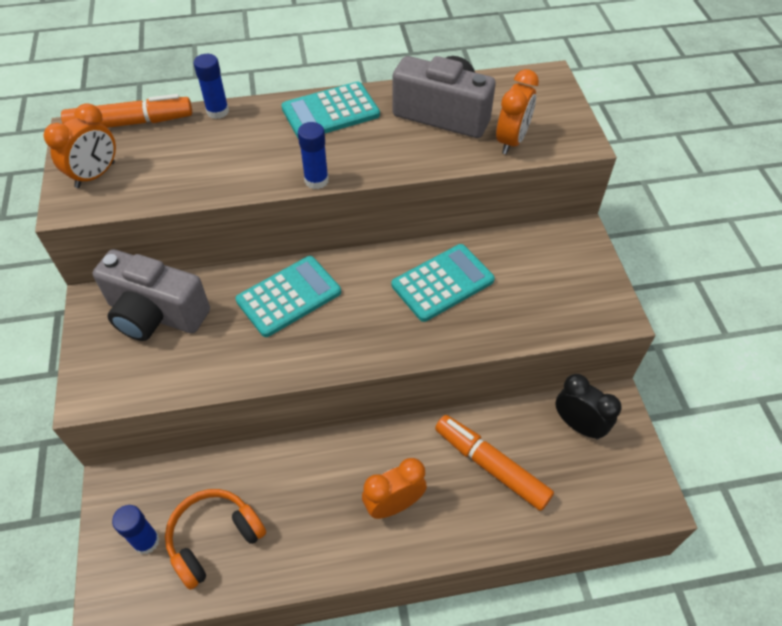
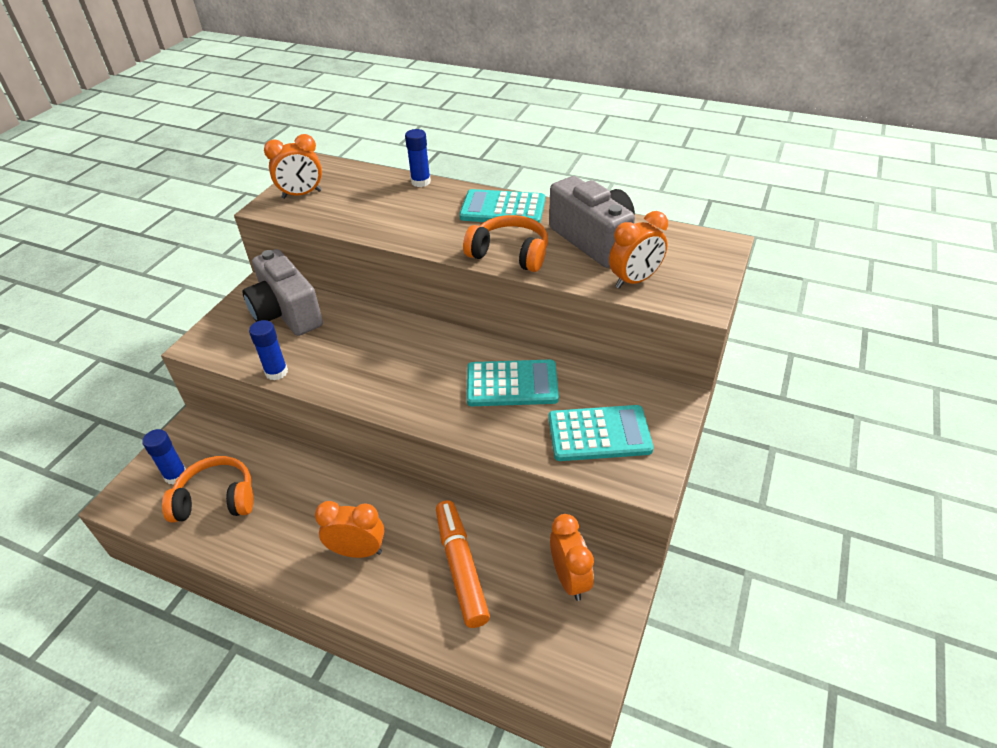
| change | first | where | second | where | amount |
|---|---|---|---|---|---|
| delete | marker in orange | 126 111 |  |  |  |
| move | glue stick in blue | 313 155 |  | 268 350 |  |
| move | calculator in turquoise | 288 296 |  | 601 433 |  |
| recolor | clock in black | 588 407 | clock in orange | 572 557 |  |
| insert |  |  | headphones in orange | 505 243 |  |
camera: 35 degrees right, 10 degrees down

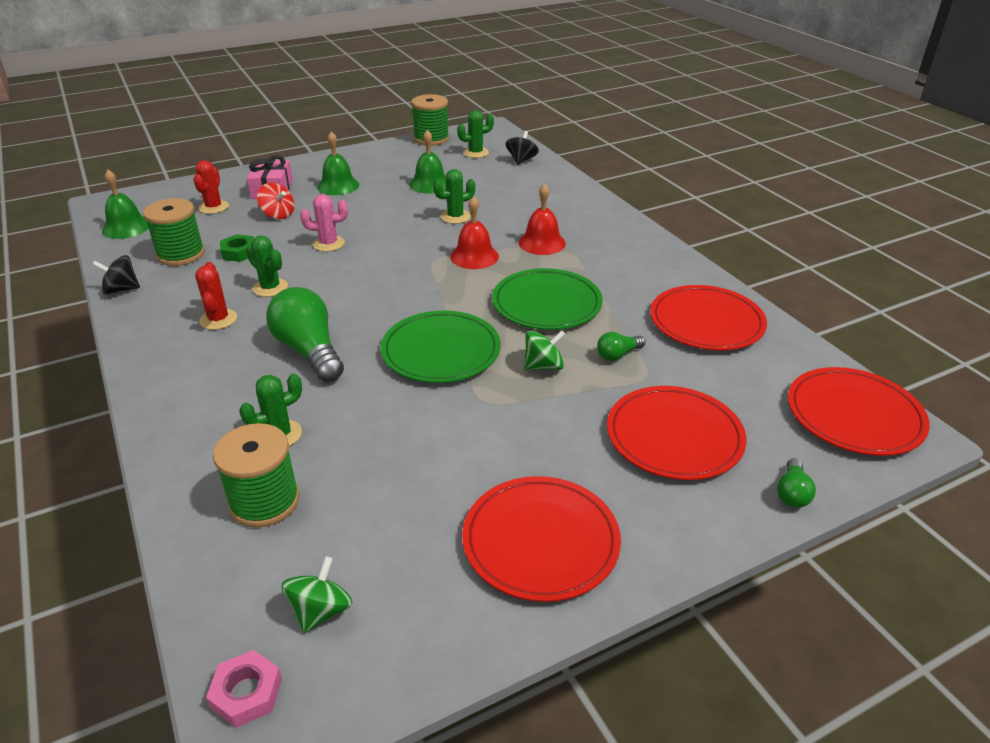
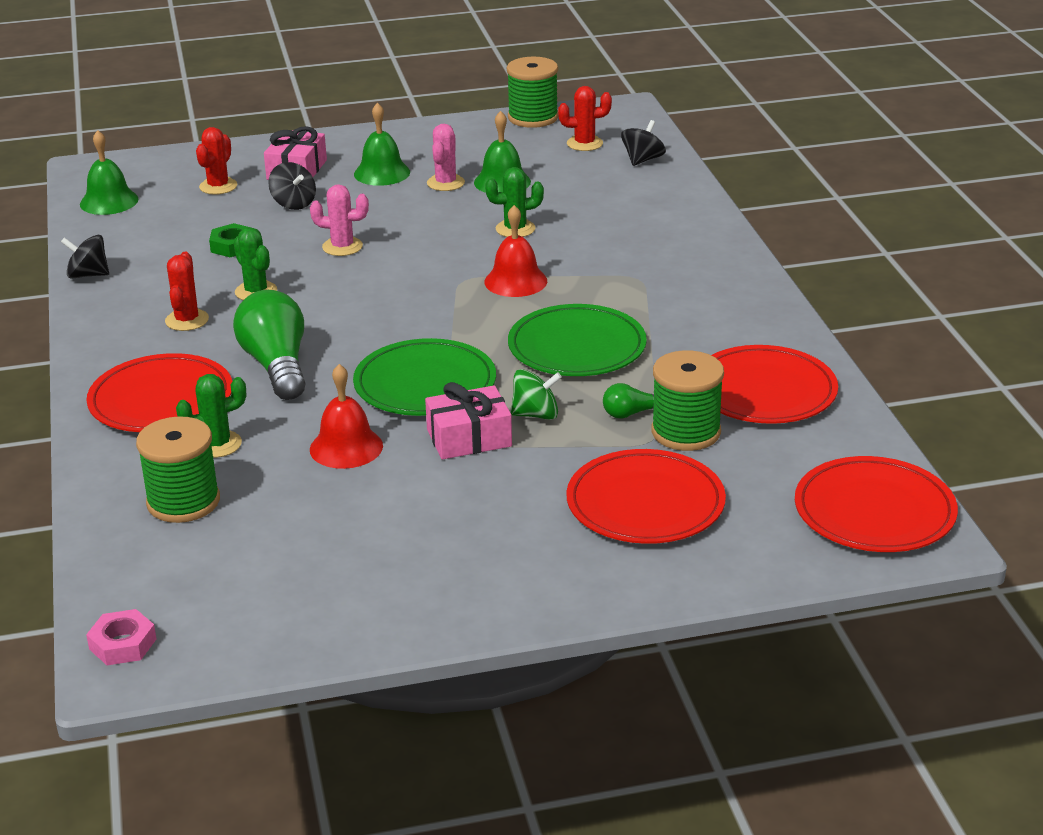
| change | first | where | second | where | amount |
|---|---|---|---|---|---|
| recolor | cactus in green | 475 134 | cactus in red | 585 118 |  |
| recolor | spinning top in red | 275 201 | spinning top in black | 292 186 |  |
| move | bell in red | 542 219 |  | 346 416 |  |
| move | spool in green | 174 232 |  | 687 400 |  |
| delete | light bulb in green | 796 483 |  |  |  |
| move | plate in red | 541 539 |  | 159 392 |  |
| delete | spinning top in green | 317 594 |  |  |  |
| insert |  |  | cactus in pink | 446 157 |  |
| insert |  |  | gift in pink | 468 420 |  |
camera: 15 degrees right, 5 degrees down

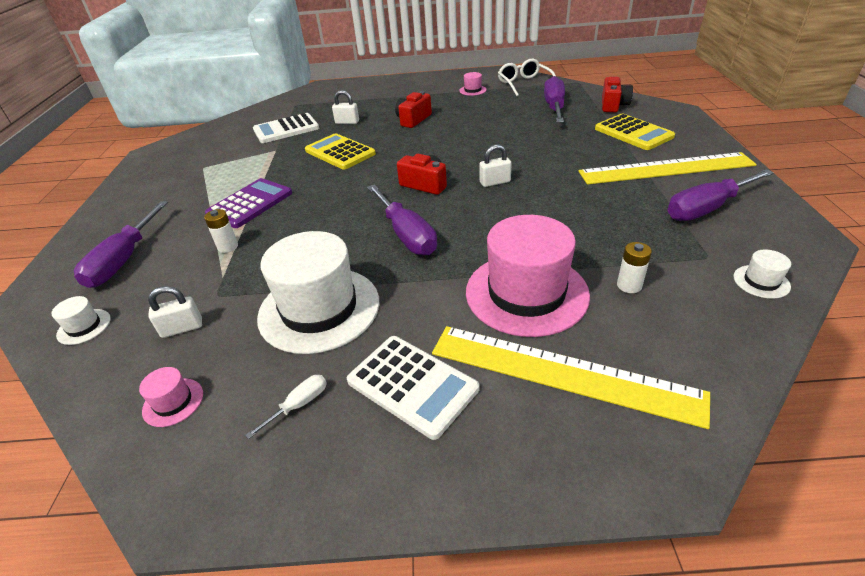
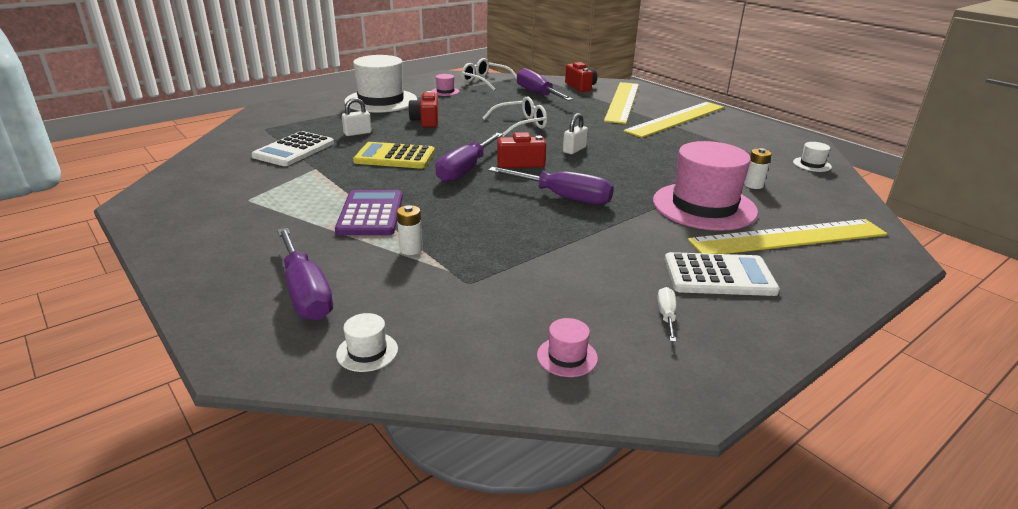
| change | first | where | second | where | amount |
|---|---|---|---|---|---|
| replace | calculator in yellow | 635 132 | ruler in yellow | 621 103 |  |
| move | screwdriver in purple | 720 195 |  | 469 158 |  |
| move | hat in white | 318 292 |  | 380 84 |  |
| delete | padlock in white | 175 312 |  |  |  |
| insert |  |  | glasses in white | 515 116 |  |
camera: 40 degrees left, 10 degrees down

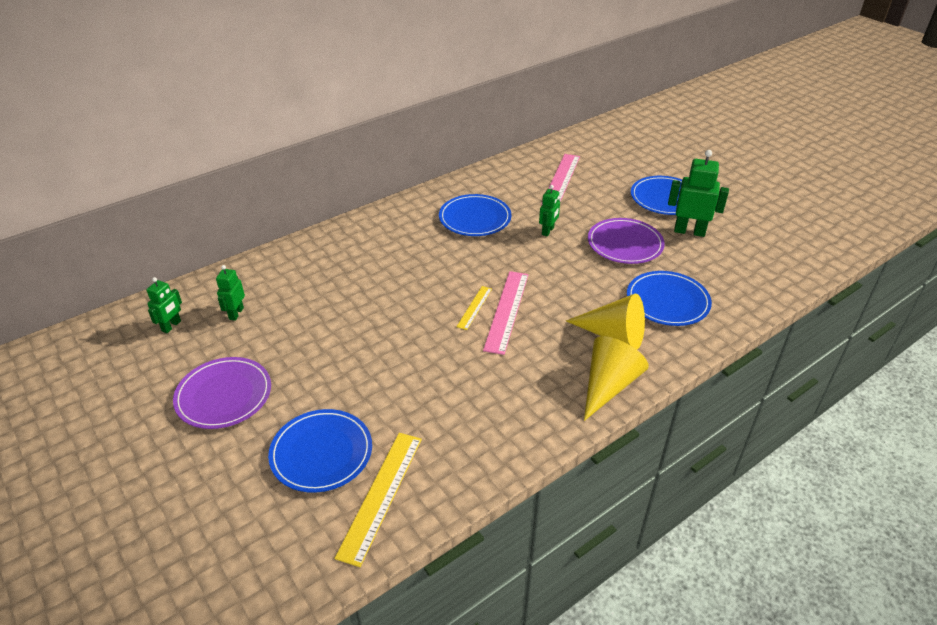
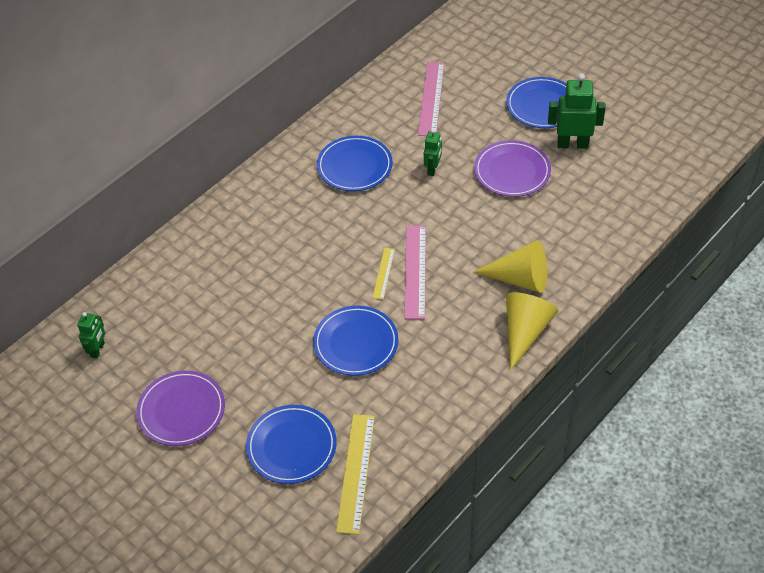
| change | first | where | second | where | amount |
|---|---|---|---|---|---|
| delete | robot in green | 230 293 |  |  |  |
| move | plate in blue | 669 298 |  | 355 341 |  |
camera: 10 degrees left, 10 degrees up

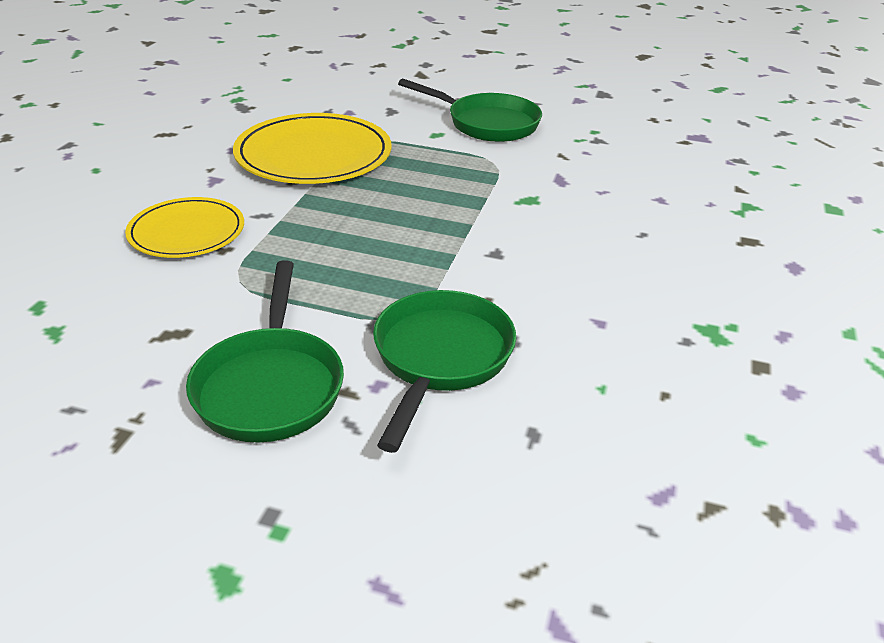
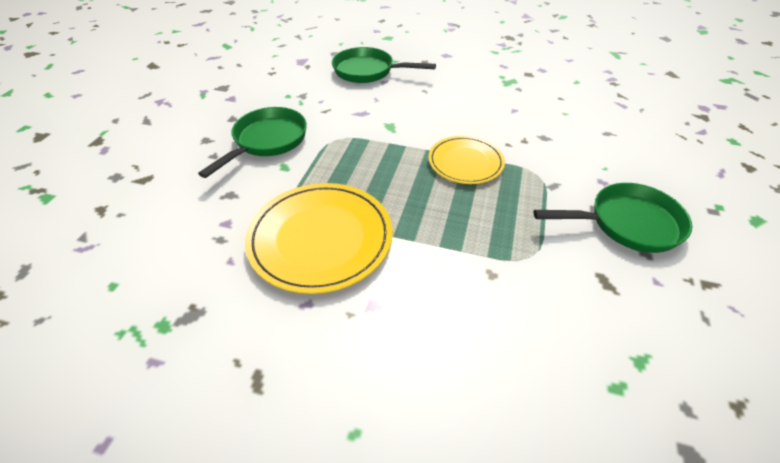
| change | first | where | second | where | amount |
|---|---|---|---|---|---|
| move | plate in yellow | 184 227 |  | 466 160 |  |
| move | pan in green | 444 371 |  | 384 65 |  |
camera: 90 degrees left, 10 degrees up

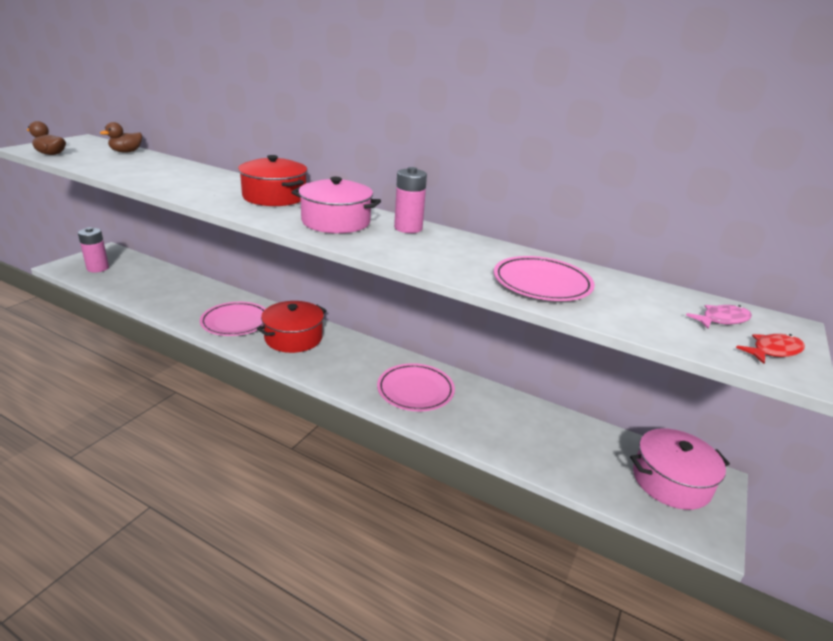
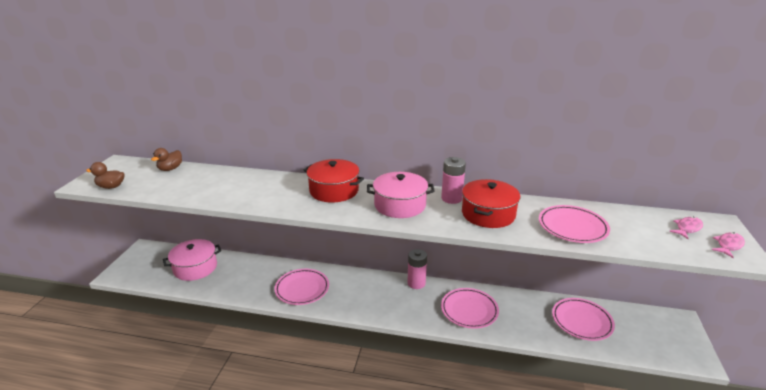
| change | first | where | second | where | amount |
|---|---|---|---|---|---|
| move | battery in pink | 93 249 |  | 417 269 |  |
| move | pot in red | 292 327 |  | 491 203 |  |
| recolor | fish in red | 770 349 | fish in pink | 728 245 |  |
| move | pot in pink | 680 469 |  | 192 260 |  |
| insert |  |  | plate in pink | 583 319 |  |
camera: 15 degrees left, 0 degrees up

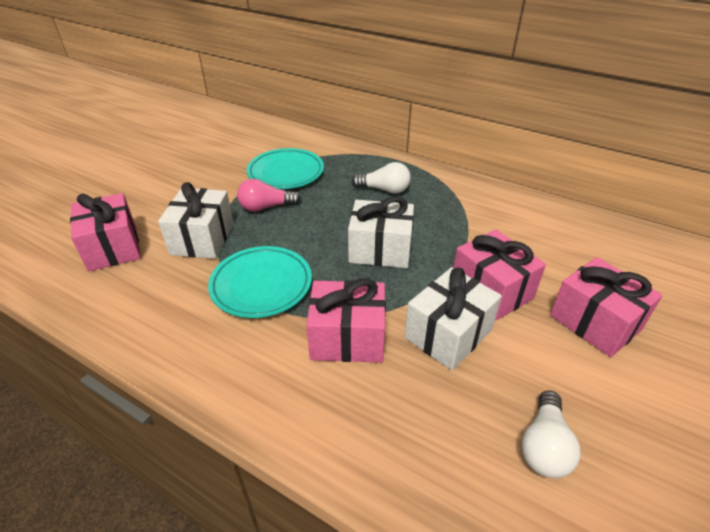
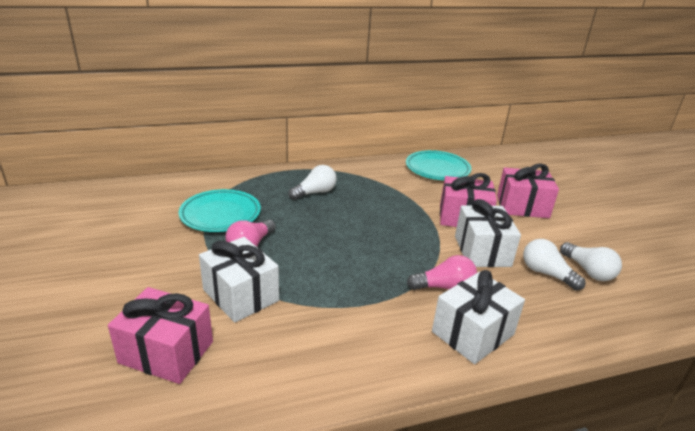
| change | first | where | second | where | amount |
|---|---|---|---|---|---|
| move | gift in white | 381 232 |  | 478 317 |  |
| move | plate in turquoise | 260 282 |  | 439 165 |  |
| replace | gift in pink | 346 320 | light bulb in pink | 442 272 |  |
| insert |  |  | light bulb in white | 554 264 |  |
camera: 50 degrees left, 10 degrees down

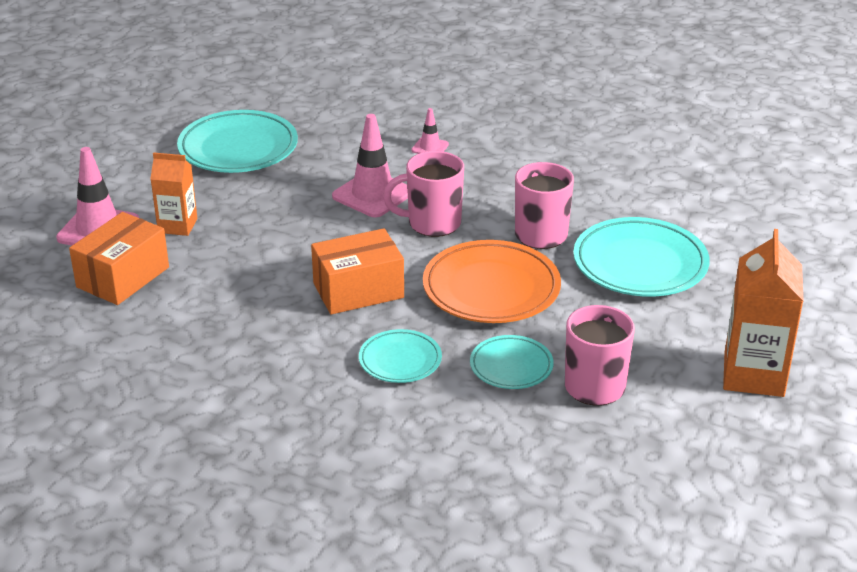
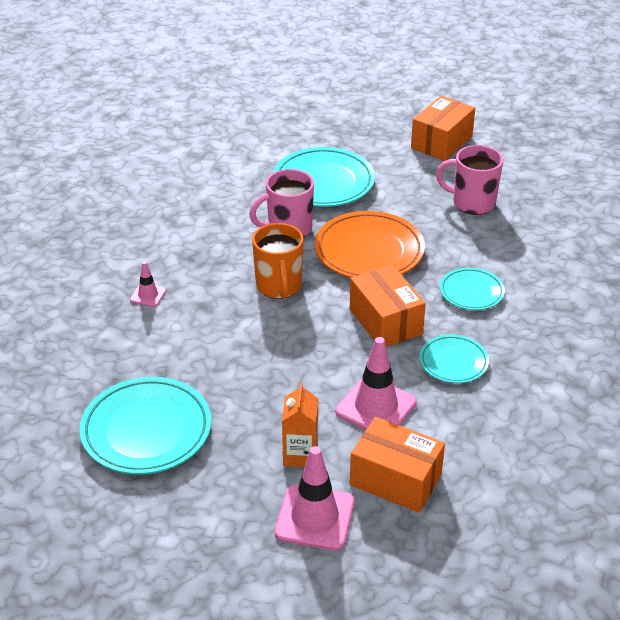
| change | first | where | second | where | amount |
|---|---|---|---|---|---|
| move | traffic cone in pink | 370 165 |  | 376 383 |  |
| recolor | mug in pink | 423 194 | mug in orange | 278 261 |  |
| replace | carton in orange | 763 313 | box in orange | 443 128 |  |
| move | plate in turquoise | 512 362 |  | 454 359 |  |
camera: 95 degrees left, 5 degrees up

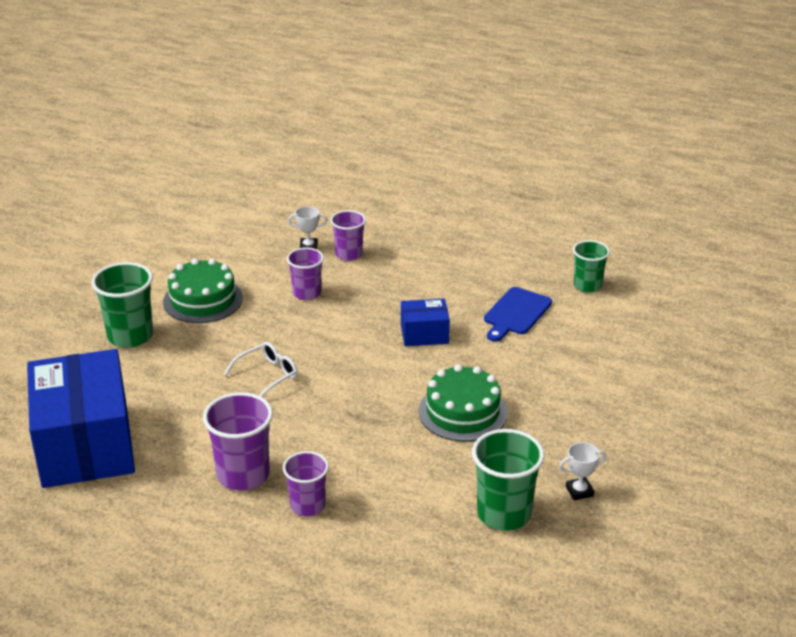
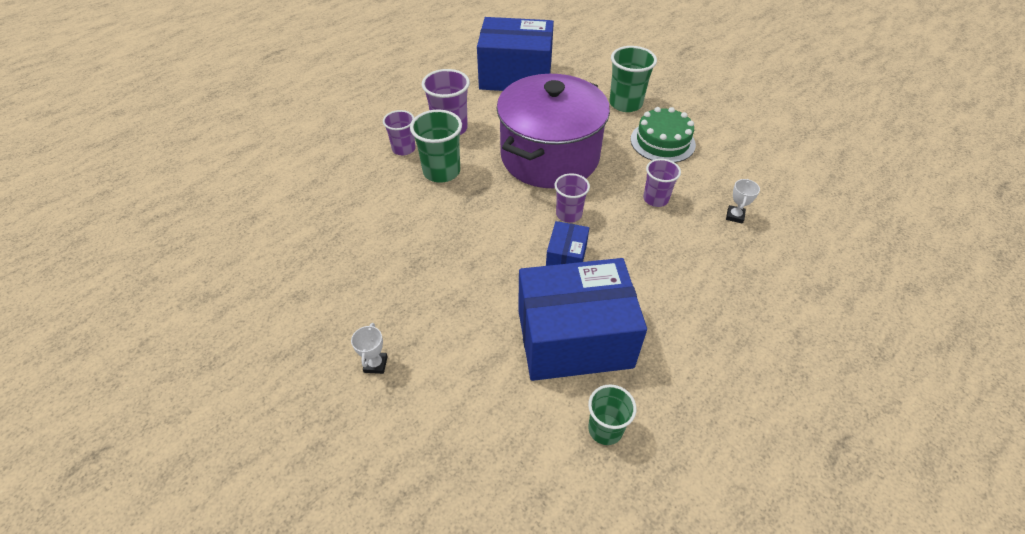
| change | first | where | second | where | amount |
|---|---|---|---|---|---|
| move | cup in purple | 348 235 |  | 572 198 |  |
| replace | cutting board in blue | 518 314 | box in blue | 582 319 |  |
| replace | glasses in white | 261 369 | pot in purple | 553 131 |  |
| delete | cake in green | 463 403 |  |  |  |
| move | cup in green | 508 480 |  | 436 146 |  |
| move | trophy in white | 583 471 |  | 369 348 |  |
camera: 110 degrees right, 15 degrees up

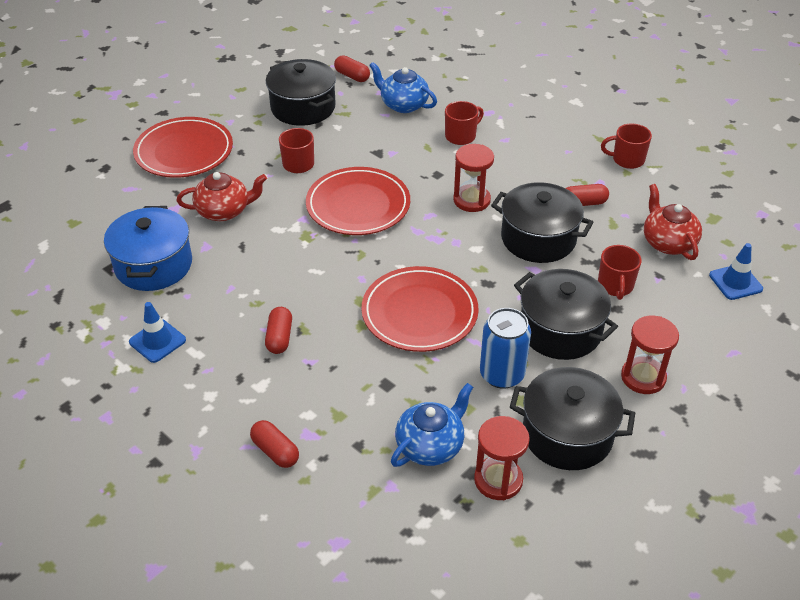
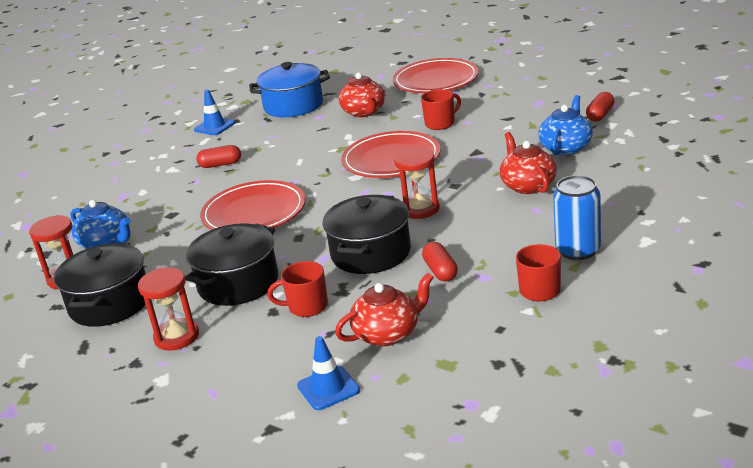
| change | first | where | second | where | amount |
|---|---|---|---|---|---|
| delete | pot in black | 301 92 |  |  |  |
| replace | mug in red | 464 123 | teapot in red | 528 163 |  |
| move | can in blue | 505 348 |  | 577 217 |  |
| delete | capsule in red | 274 444 |  |  |  |
camera: 85 degrees right, 15 degrees down

